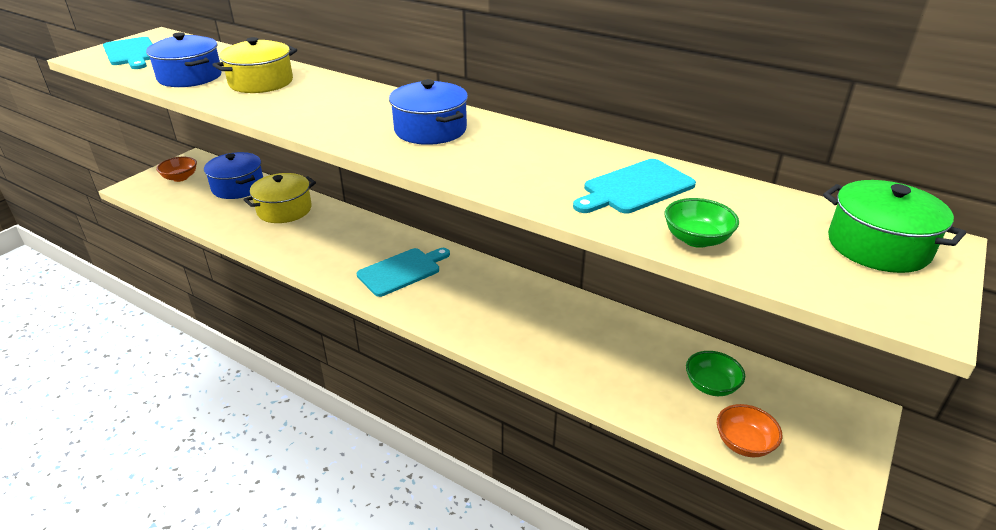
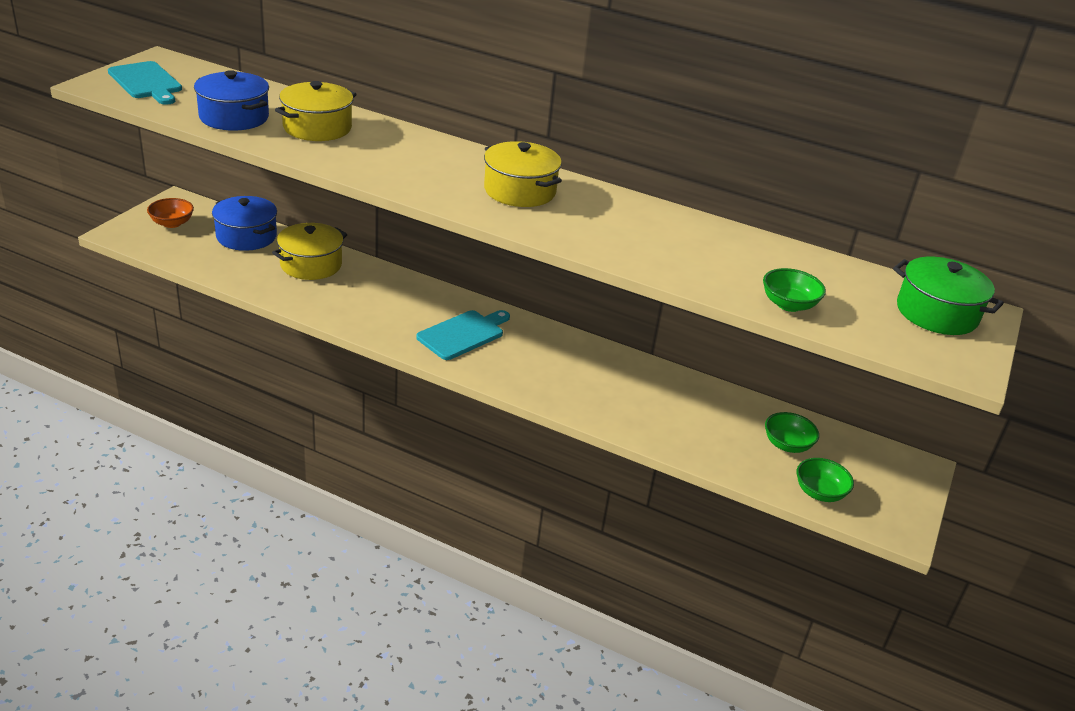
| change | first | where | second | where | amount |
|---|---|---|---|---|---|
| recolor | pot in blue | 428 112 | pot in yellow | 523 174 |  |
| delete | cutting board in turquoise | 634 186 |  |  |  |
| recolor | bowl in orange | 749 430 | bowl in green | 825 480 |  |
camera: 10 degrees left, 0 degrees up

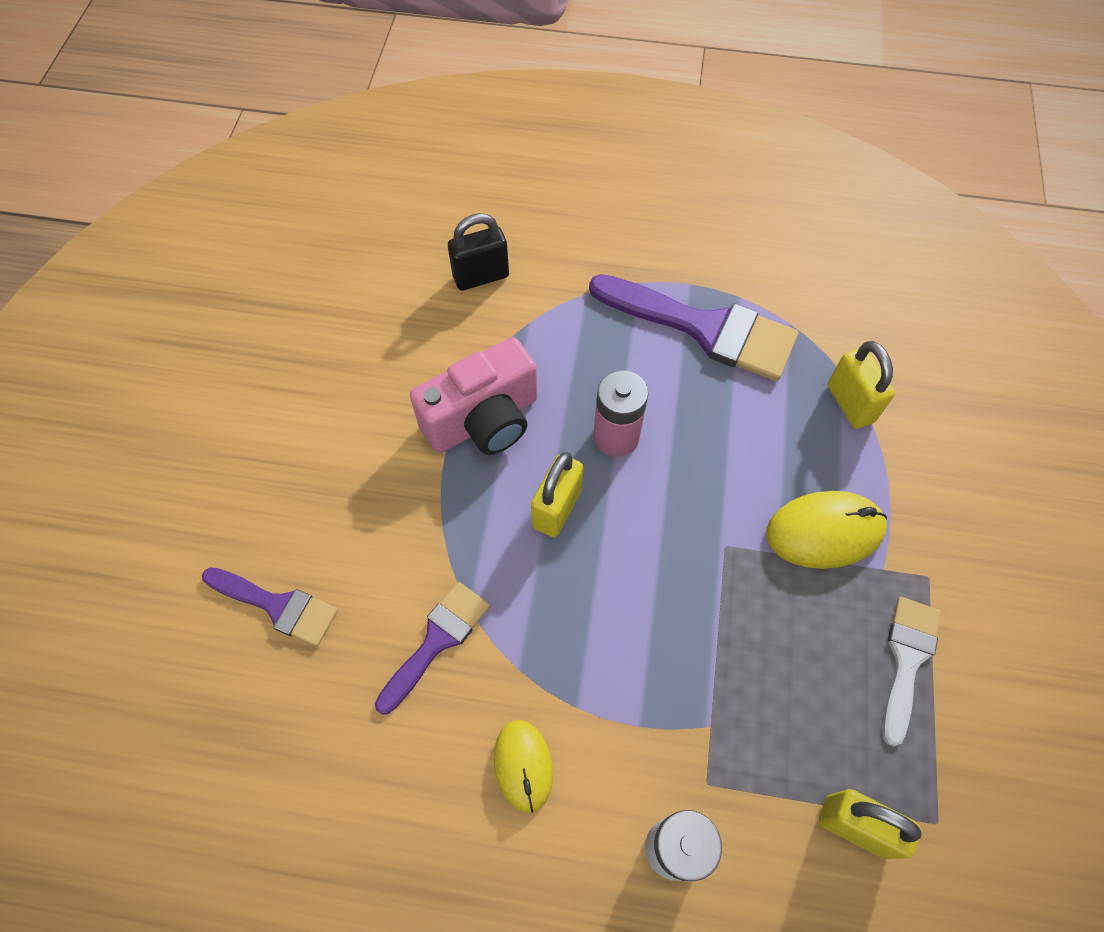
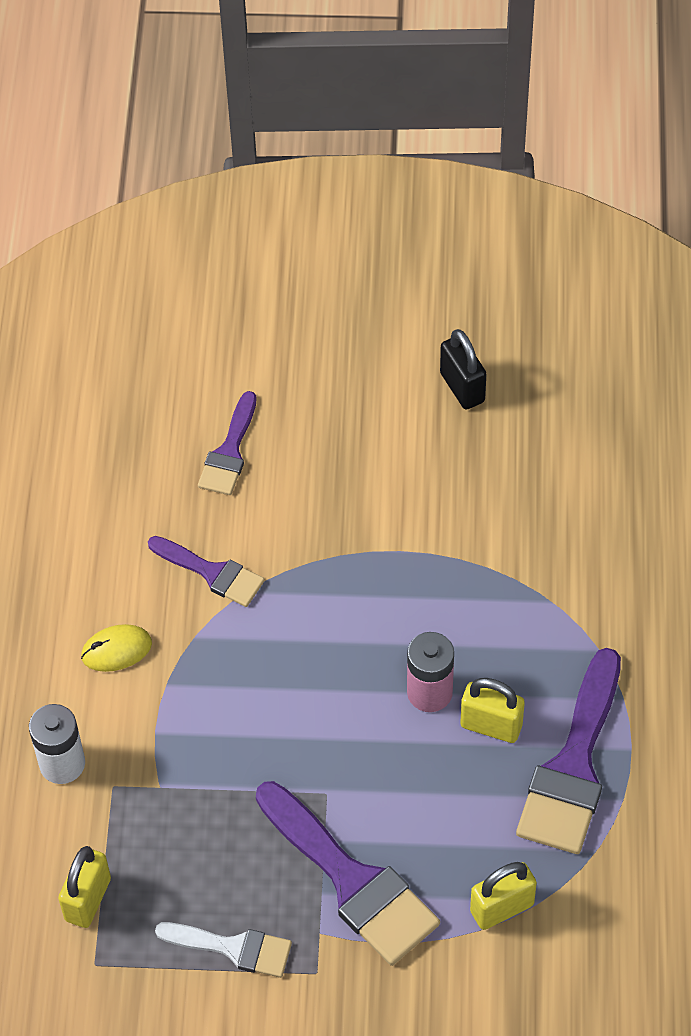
| change | first | where | second | where | amount |
|---|---|---|---|---|---|
| move | padlock in black | 478 252 |  | 463 369 |  |
| delete | camera in pink | 474 396 |  |  |  |
| move | padlock in yellow | 557 494 |  | 492 710 |  |
| replace | mouse in yellow | 826 530 | brush in purple | 348 873 |  |
camera: 85 degrees right, 5 degrees down

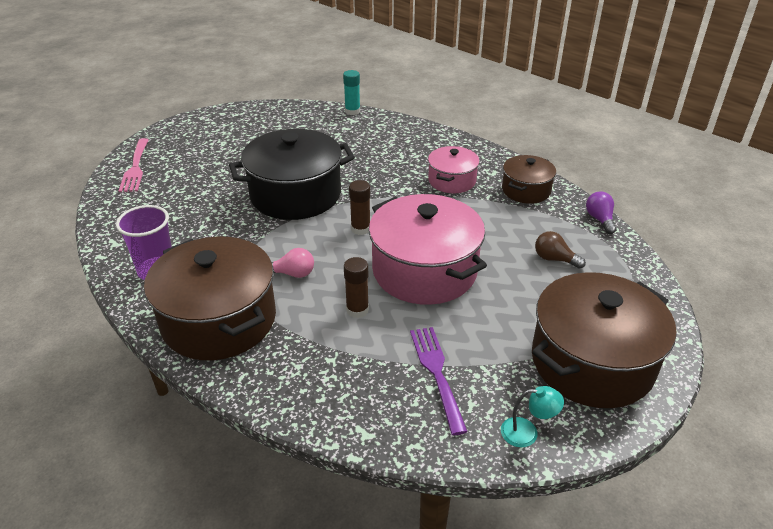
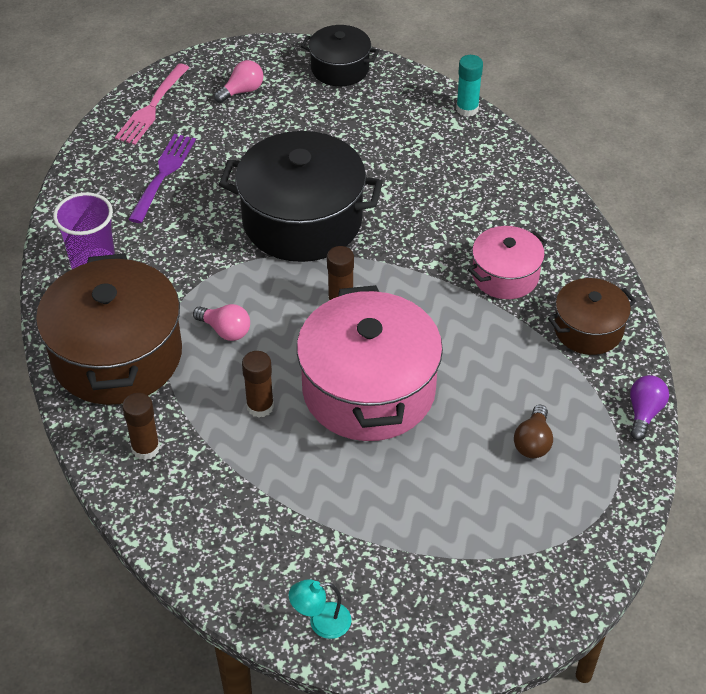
| change | first | where | second | where | amount |
|---|---|---|---|---|---|
| rotate | light bulb in brown | 560 250 |  | 533 431 | 135 degrees counterclockwise |
| delete | pot in brown | 604 340 |  |  |  |
| move | fork in purple | 439 381 |  | 162 178 |  |
| rotate | lamp in turquoise | 532 416 |  | 320 609 | 135 degrees clockwise |
| insert |  |  | pot in black | 340 55 |  |
| insert |  |  | light bulb in pink | 238 81 |  |
| insert |  |  | glue stick in brown | 141 426 |  |
camera: 30 degrees right, 10 degrees up

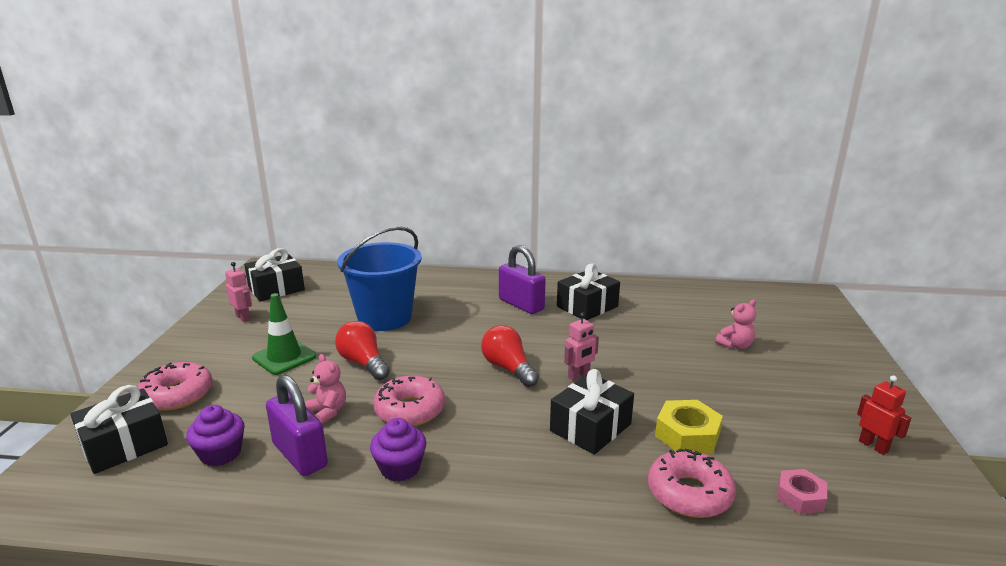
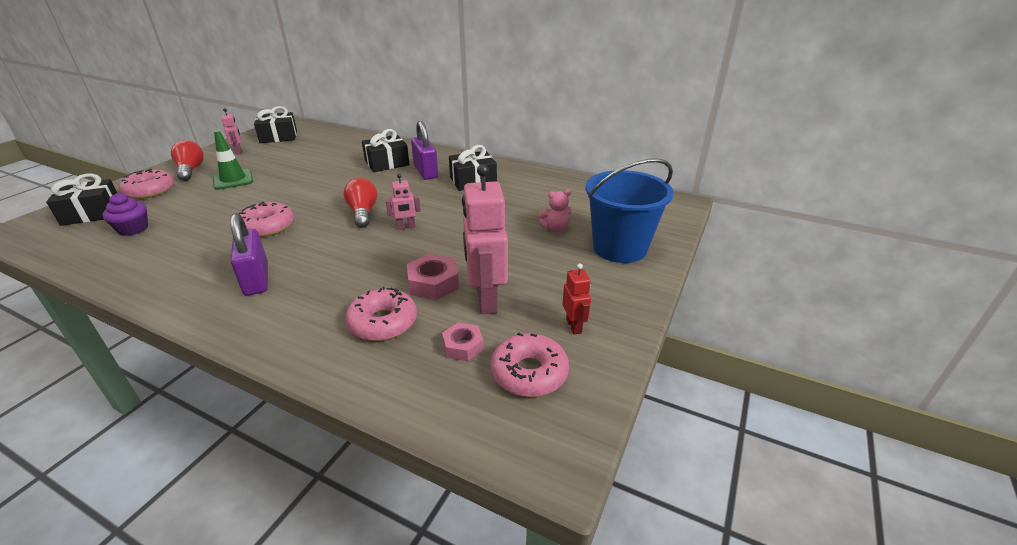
| change | first | where | second | where | amount |
|---|---|---|---|---|---|
| move | bucket in blue | 379 278 |  | 629 210 |  |
| move | light bulb in red | 362 350 |  | 187 160 |  |
| delete | teddy bear in pink | 325 389 |  |  |  |
| move | gift in black | 592 412 |  | 386 150 |  |
| move | padlock in purple | 297 425 |  | 249 254 |  |
| recolor | nut in yellow | 689 426 | nut in pink | 433 277 |  |
| delete | cupcake in purple | 398 450 |  |  |  |
| insert |  |  | robot in pink | 485 239 |  |
| insert |  |  | donut in pink | 529 364 |  |
camera: 20 degrees right, 10 degrees up

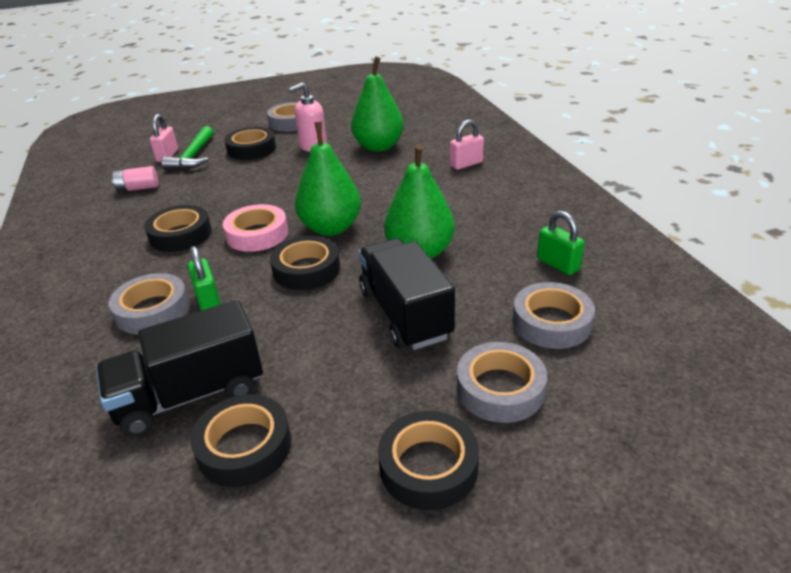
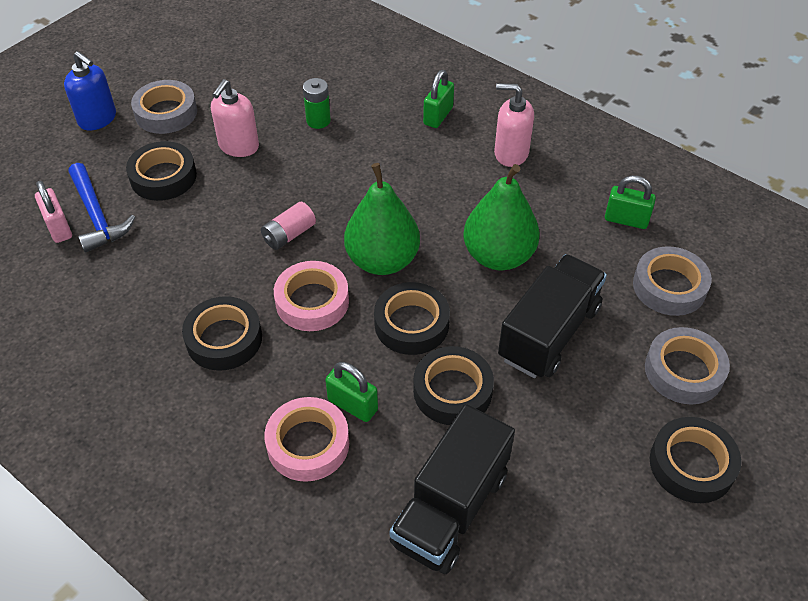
| change | first | where | second | where | amount |
|---|---|---|---|---|---|
| replace | pear in green | 377 104 | battery in green | 317 103 |  |
| recolor | padlock in pink | 467 145 | padlock in green | 438 99 |  |
| recolor | hammer in green | 187 148 | hammer in blue | 102 208 |  |
| move | battery in pink | 135 179 |  | 288 226 |  |
| rotate | truck in black | 407 294 |  | 552 316 | 90 degrees clockwise |
| recolor | tape in grey | 149 303 | tape in pink | 306 439 |  |
| move | tape in black | 240 440 |  | 453 385 |  |
| insert |  |  | soap dispenser in blue | 90 91 |  |
| insert |  |  | soap dispenser in pink | 514 125 |  |
camera: 35 degrees left, 15 degrees up

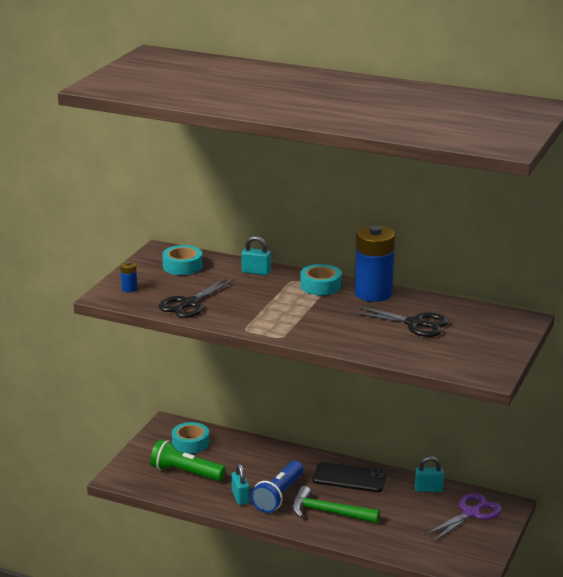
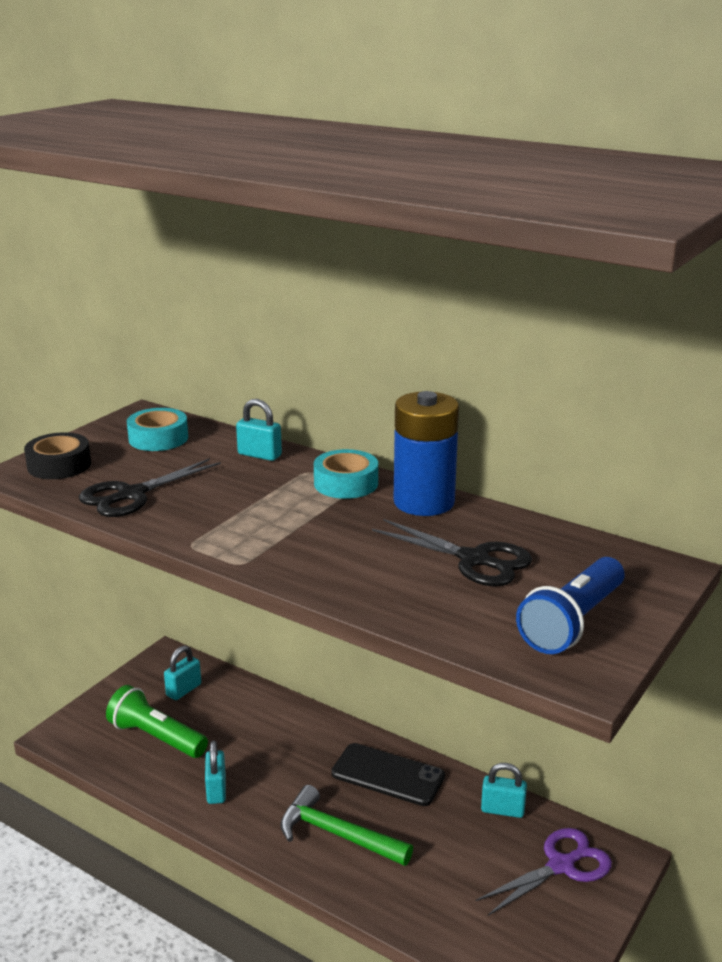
| change | first | where | second | where | amount |
|---|---|---|---|---|---|
| replace | battery in blue | 128 276 | tape in black | 57 455 |  |
| replace | tape in turquoise | 190 438 | padlock in turquoise | 182 673 |  |
| move | flashlight in blue | 277 487 |  | 570 605 |  |
camera: 10 degrees right, 0 degrees up

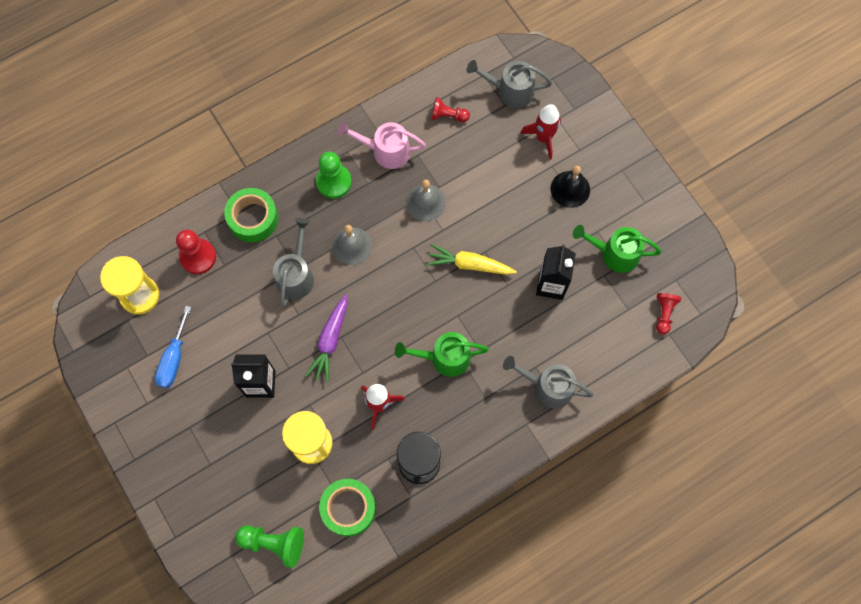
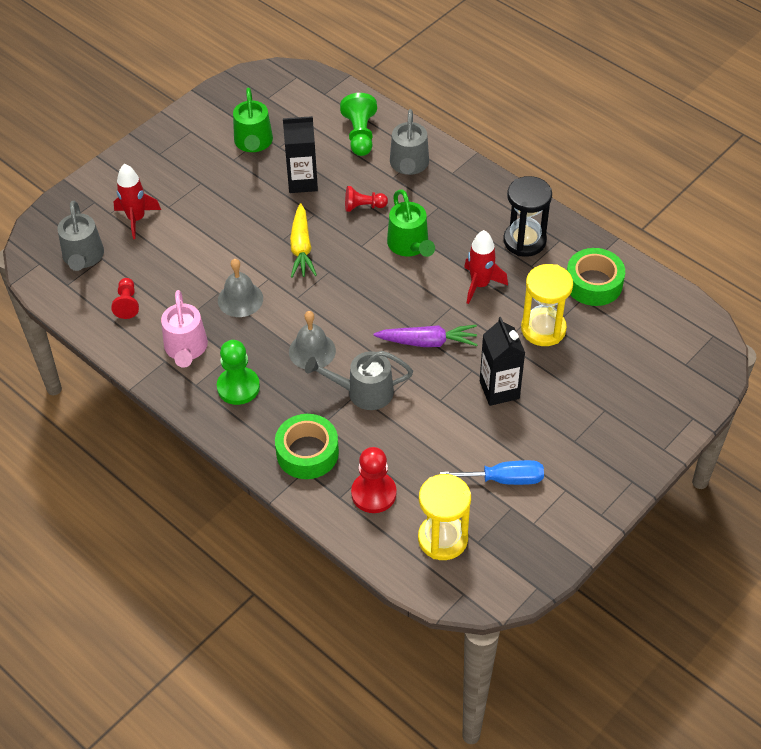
| change | first | where | second | where | amount |
|---|---|---|---|---|---|
| delete | bell in black | 570 187 |  |  |  |
| move | pawn in red | 668 314 |  | 366 199 |  |
| move | pawn in green | 269 546 |  | 358 124 |  |
camera: 105 degrees left, 20 degrees down

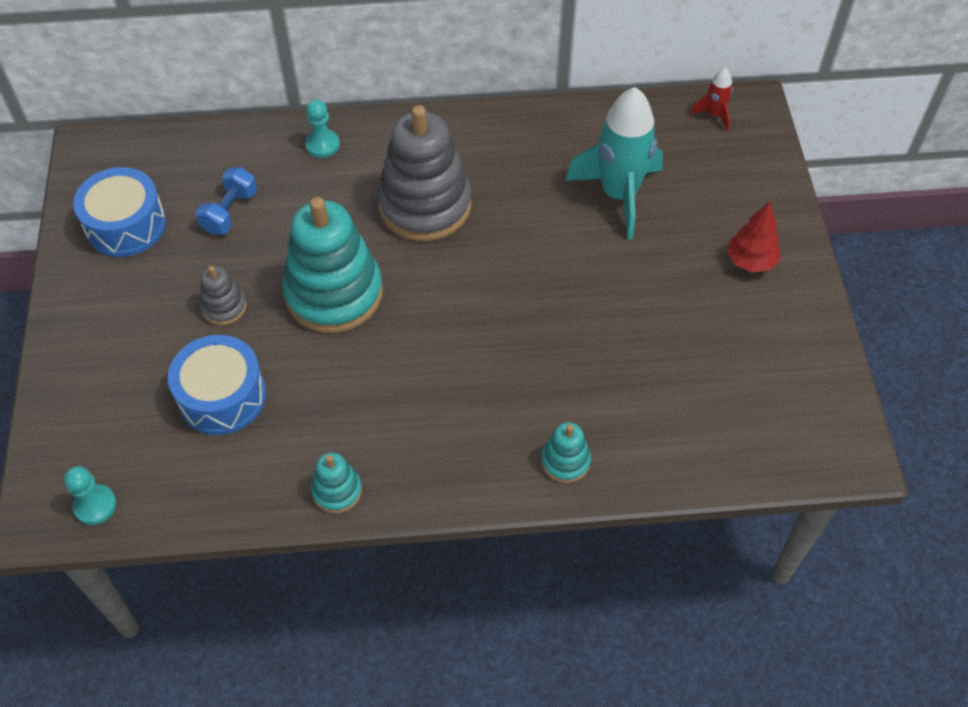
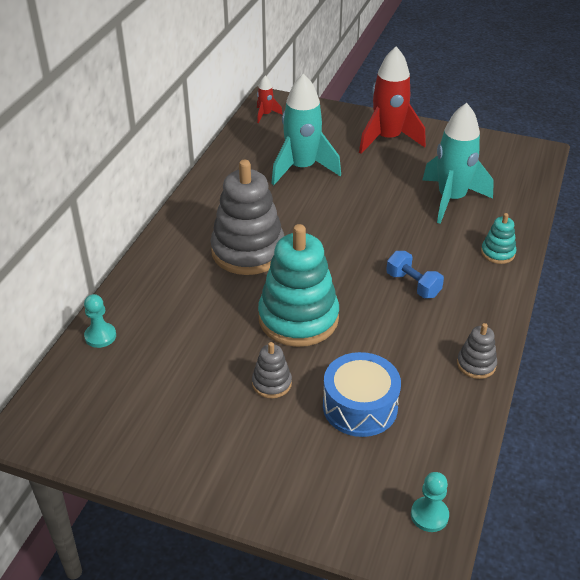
| change | first | where | second | where | amount |
|---|---|---|---|---|---|
| move | pawn in turquoise | 322 128 |  | 100 321 |  |
| delete | drum in blue | 119 212 |  |  |  |
| move | dumbbell in blue | 226 201 |  | 415 274 |  |
| replace | tree in red | 754 236 | rocket in red | 392 100 |  |
| recolor | stacking toy in turquoise | 336 482 | stacking toy in grey | 477 351 |  |
| insert |  |  | rocket in turquoise | 458 163 |  |
camera: 65 degrees left, 15 degrees down

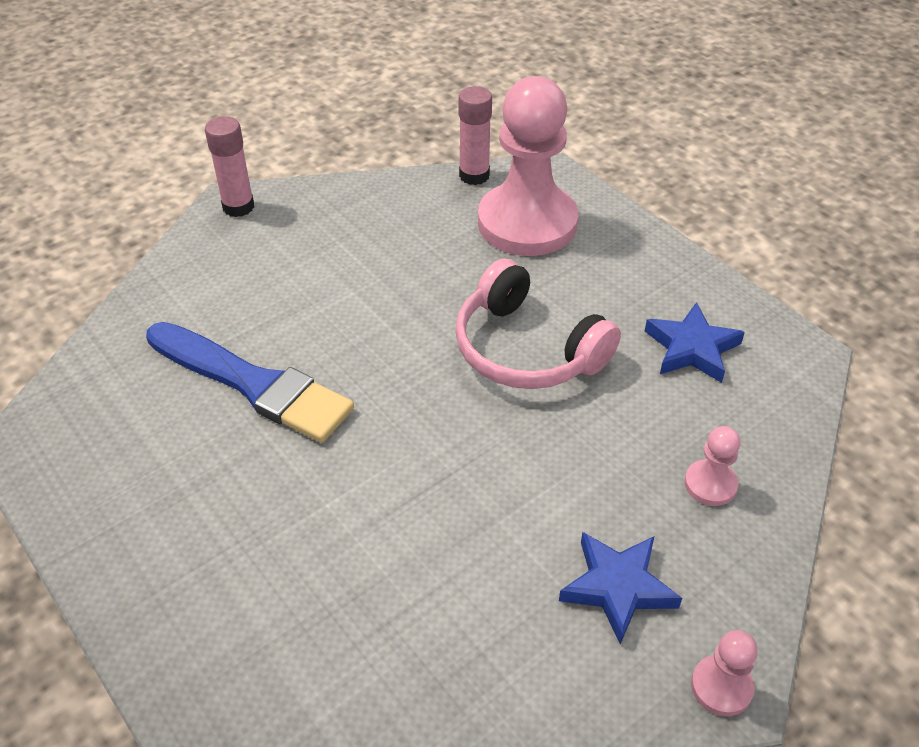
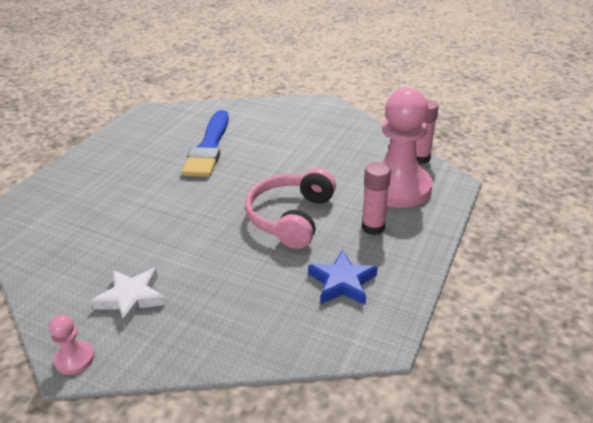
| change | first | where | second | where | amount |
|---|---|---|---|---|---|
| move | glue stick in pink | 229 166 |  | 376 198 |  |
| delete | pawn in pink | 712 466 |  |  |  |
| recolor | star in blue | 620 588 | star in white | 128 297 |  |
camera: 65 degrees right, 10 degrees down

